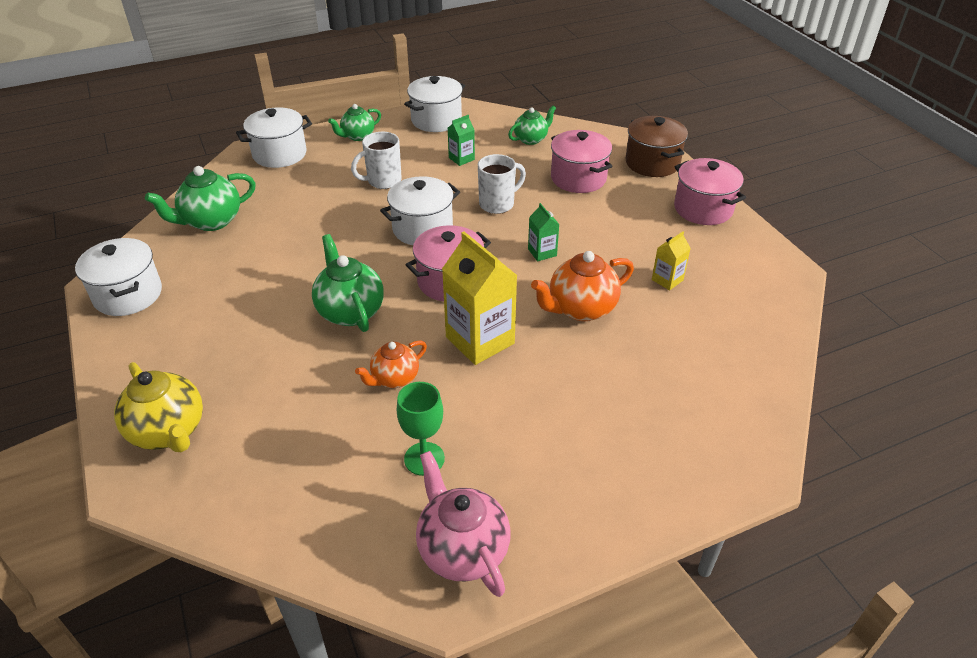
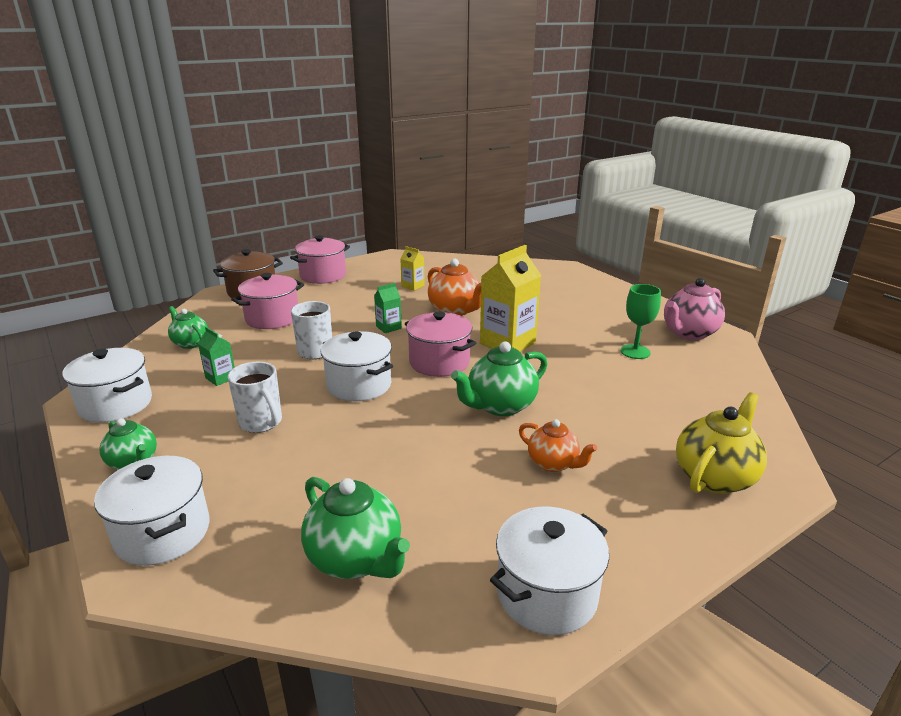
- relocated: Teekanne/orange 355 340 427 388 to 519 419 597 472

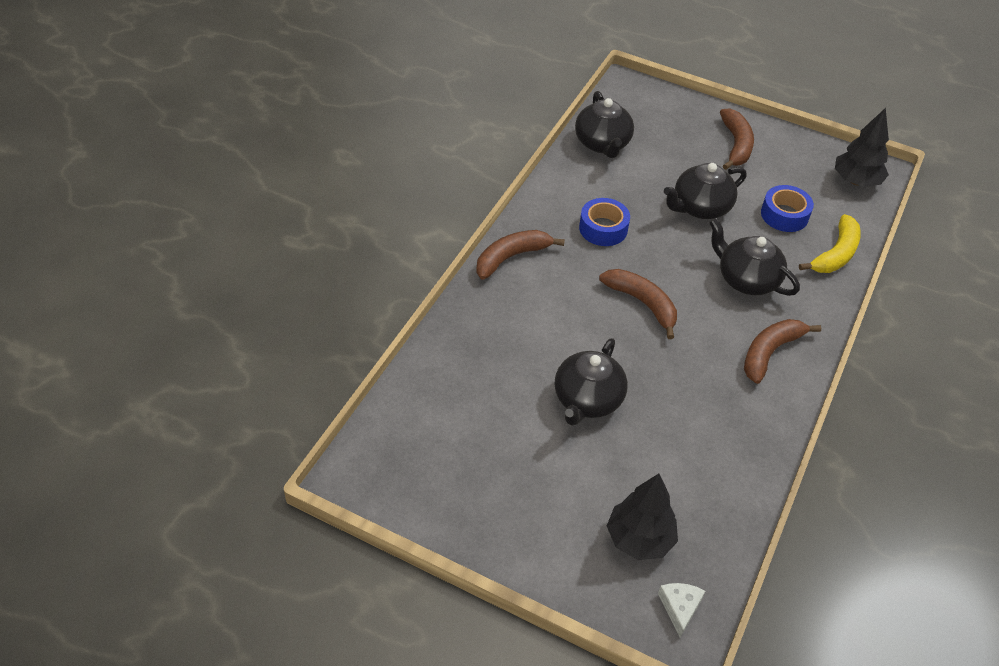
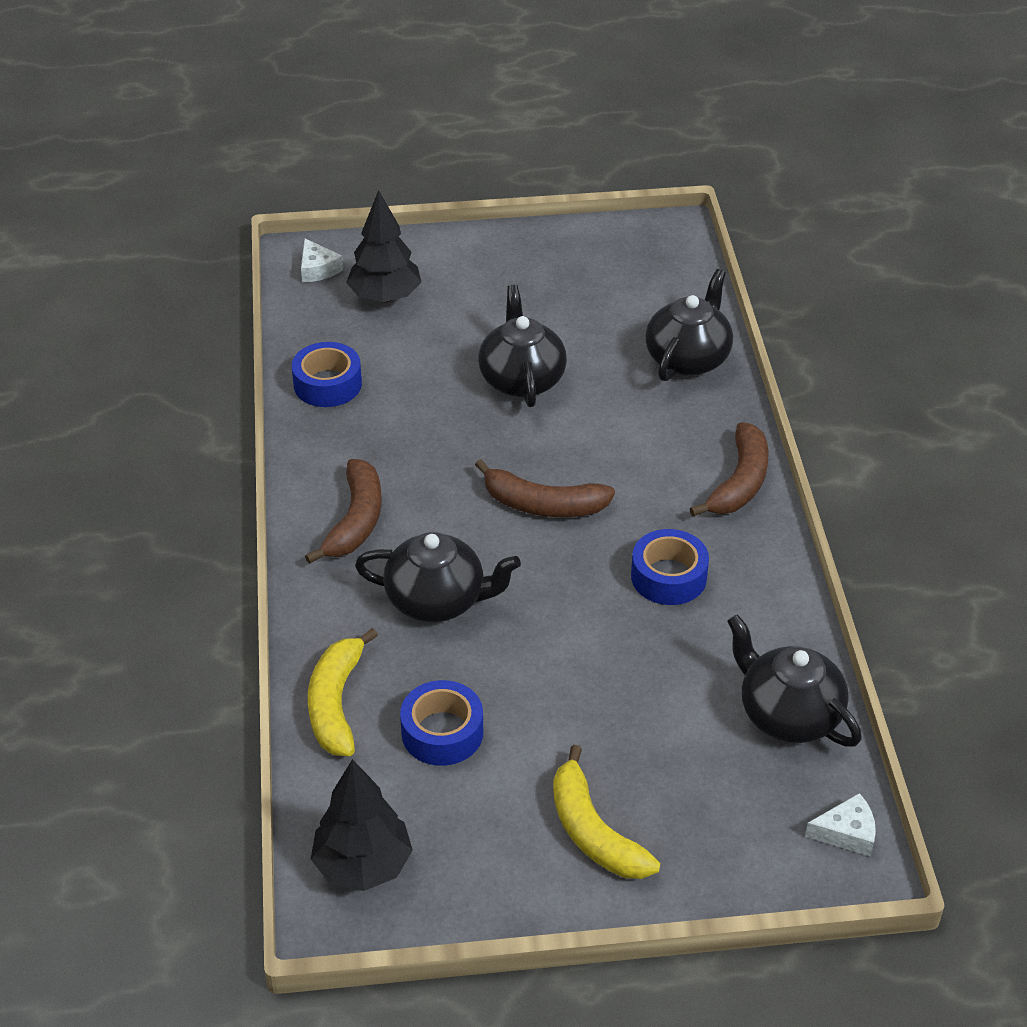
- relocated: Teekanne/schwarz 664 163 746 219 to 645 269 733 381
- colour: Banane/braun 720 108 754 170 to Banane/gelb 553 745 660 879
- appeared: Klebeband/blau 292 342 362 407
- appeared: Käse/weiß 805 793 876 857

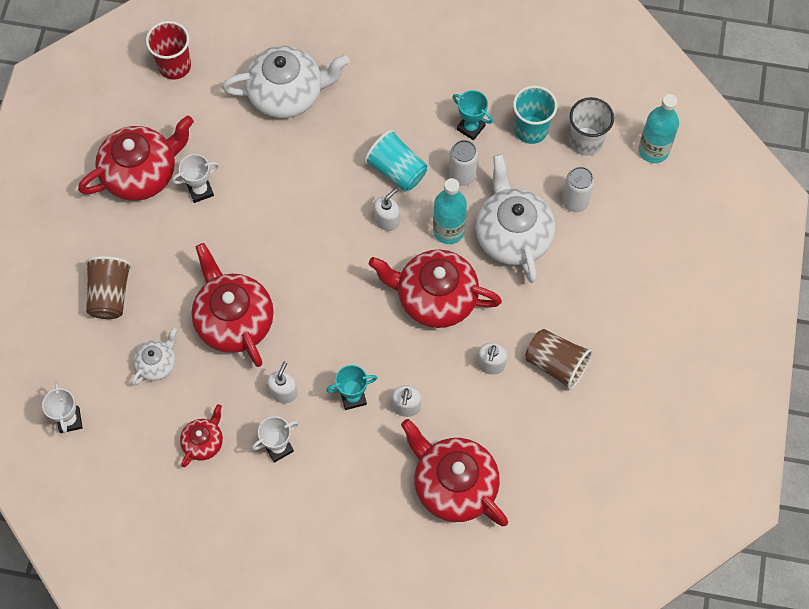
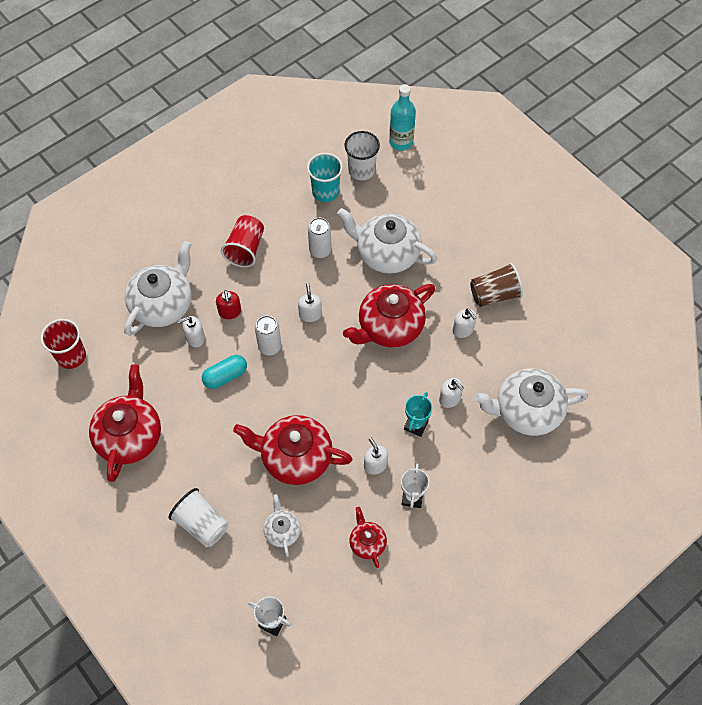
- colour: Becher/braun 86 256 132 319 to Becher/weiß 168 488 228 547
- missing: Pokal/weiß 172 154 219 203
- missing: Becher/türkis 364 129 427 191
- colour: Teekanne/rot 401 419 508 526 to Teekanne/weiß 474 369 588 436
- missing: Flasche/türkis 433 178 467 244
- missing: Pokal/türkis 452 90 493 140
- relocated: Dose/weiß 562 167 594 212 to 255 316 281 355
- appeared: Seifenspender/weiß 177 316 205 347
- appeared: Kapsel/türkis 202 355 247 389
- appeared: Seifenspender/rot 216 290 241 319
- appeared: Becher/rot 221 215 264 267

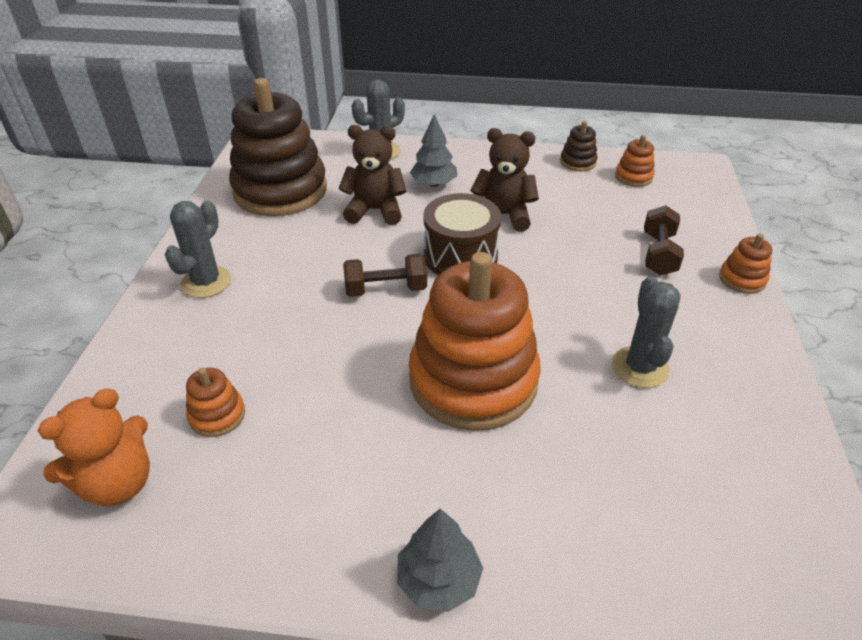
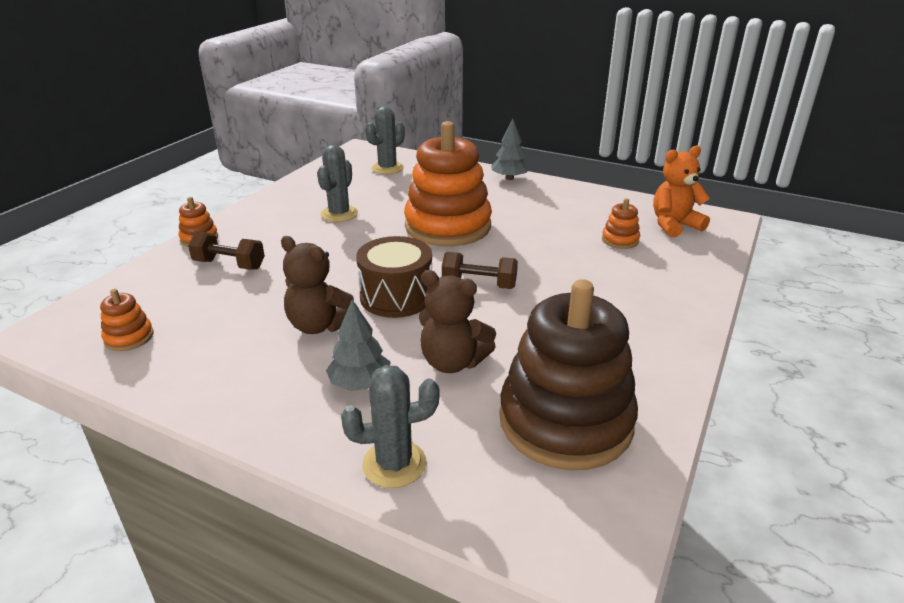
- relocated: Kaktus/grau 165 201 231 298 to 365 107 405 175
- missing: Stapelspielzeug/braun 560 121 597 171
- spun: Hantel/braun 644 205 684 276 = 188 232 265 270 75 degrees clockwise

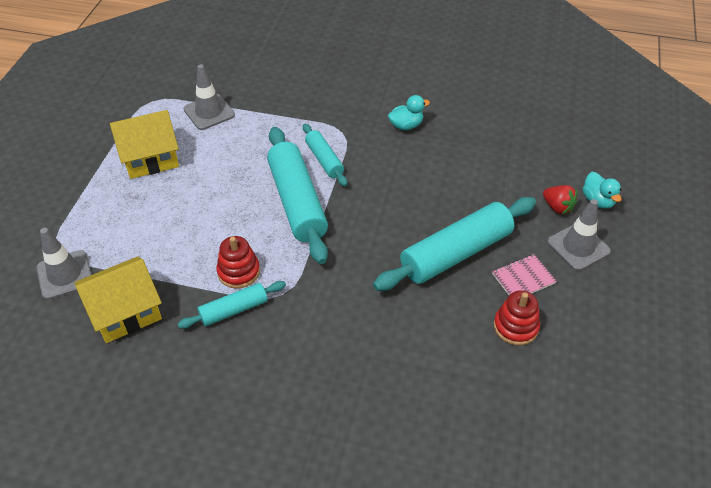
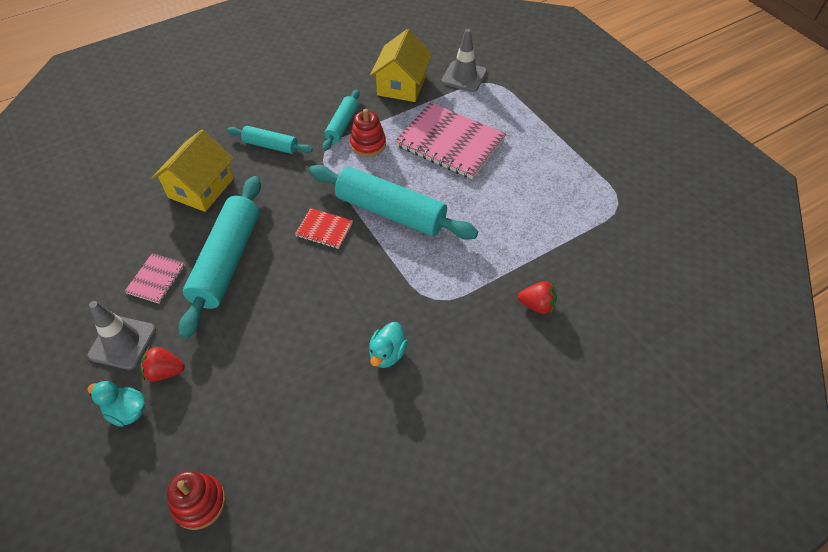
- relocated: Haus/gelb 110 110 179 179 to 152 129 234 212
- missing: Leitkegel/grau 184 64 235 130
- relocated: Nudelholz/türkis 303 124 347 186 to 227 126 313 154
- relocated: Stapelspielzeug/rot 494 290 540 345 to 167 471 226 530
- appeared: Notizbuch/rot 295 208 353 249
- appeared: Notizbuch/rosa 395 102 506 179
- appeared: Erdbeere/rot 518 281 557 314

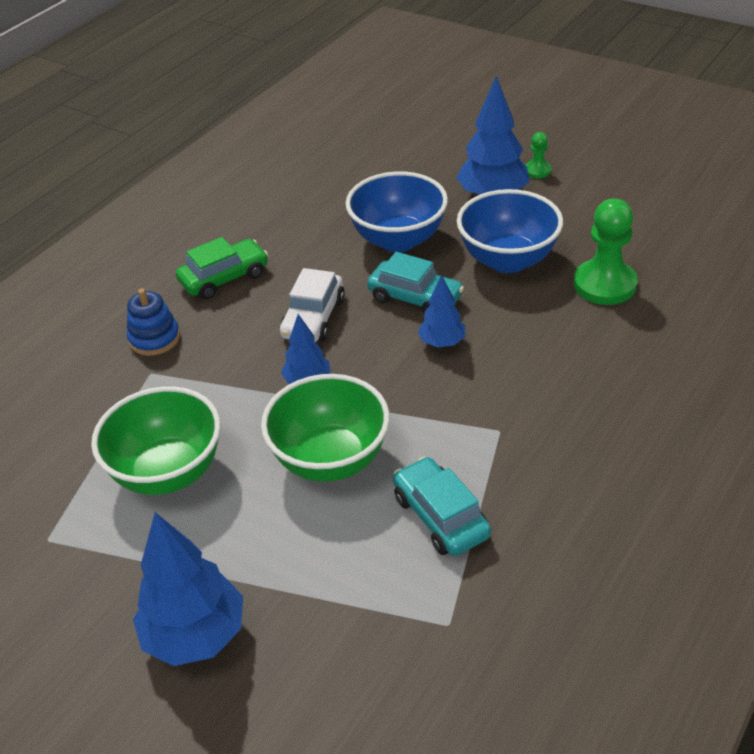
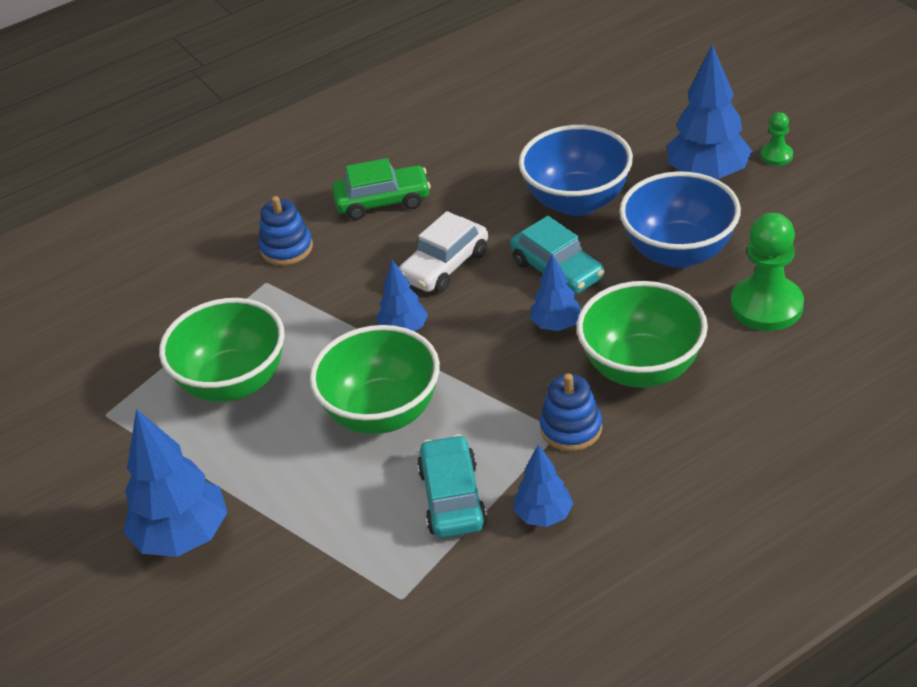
- appeared: Baum/blau 514 445 573 527
- appeared: Stapelspielzeug/blau 540 373 602 451
- appeared: Schüssel/grün 577 281 708 388

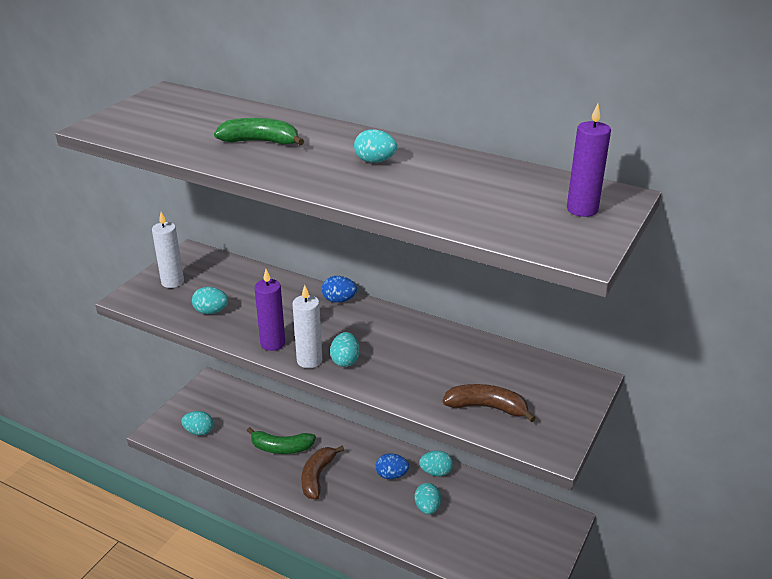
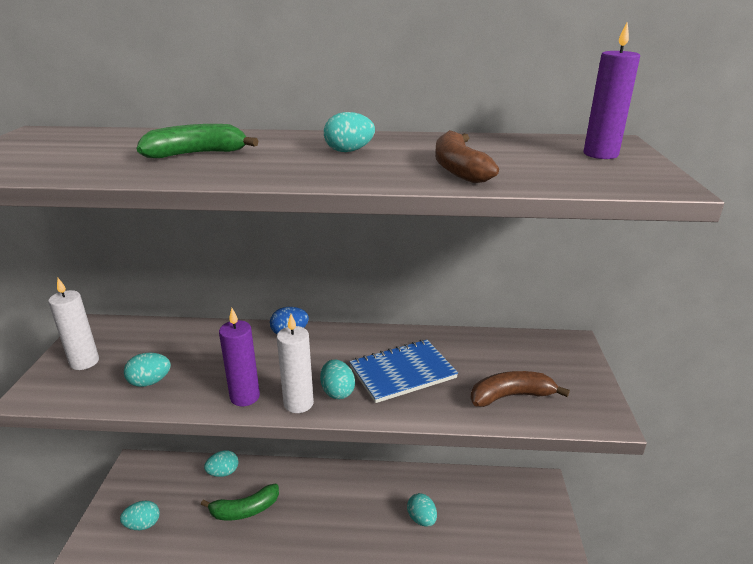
- relocated: Banane/braun 301 445 344 500 to 435 130 499 183
- missing: Ei/blau 375 454 409 479
- relocated: Ei/türkis 419 451 453 476 to 204 450 238 477
- appeared: Notizbuch/blau 349 340 458 403

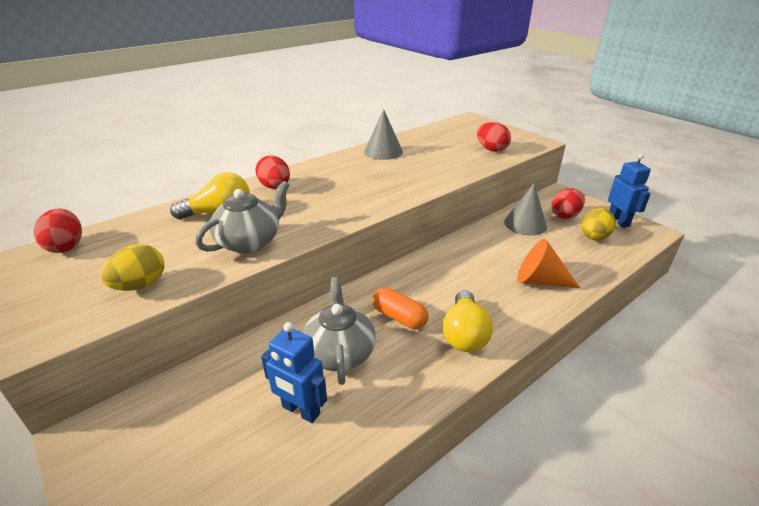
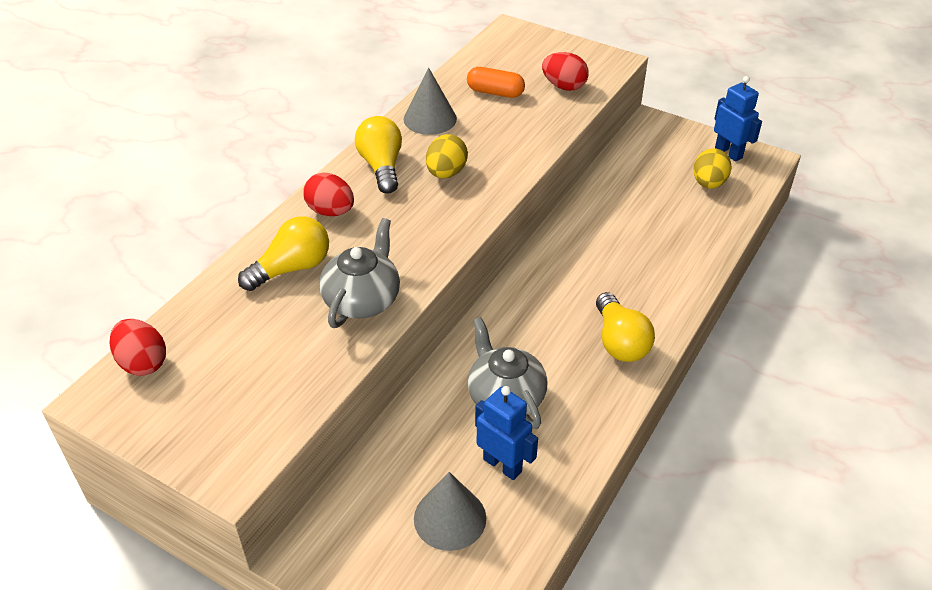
- relocated: Ei/gelb 100 244 164 291 to 426 134 468 178
- spun: Roboter/blau 261 322 327 423 = 475 386 538 480 150 degrees counterclockwise
- relocated: Kapsel/orange 372 287 429 329 to 467 67 525 98
- relocated: Kegel/grau 504 183 547 236 to 414 472 486 551
- missing: Kegel/orange 517 239 580 288
- missing: Ei/rot 552 188 585 219
- appeared: Glühbirne/gelb 355 116 402 194

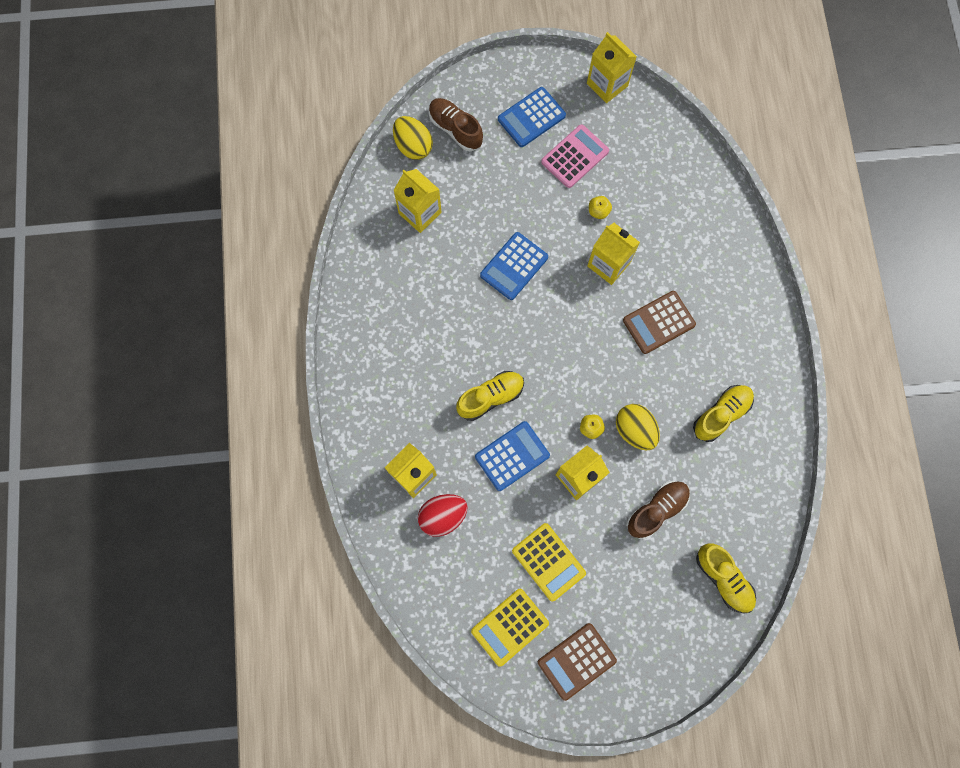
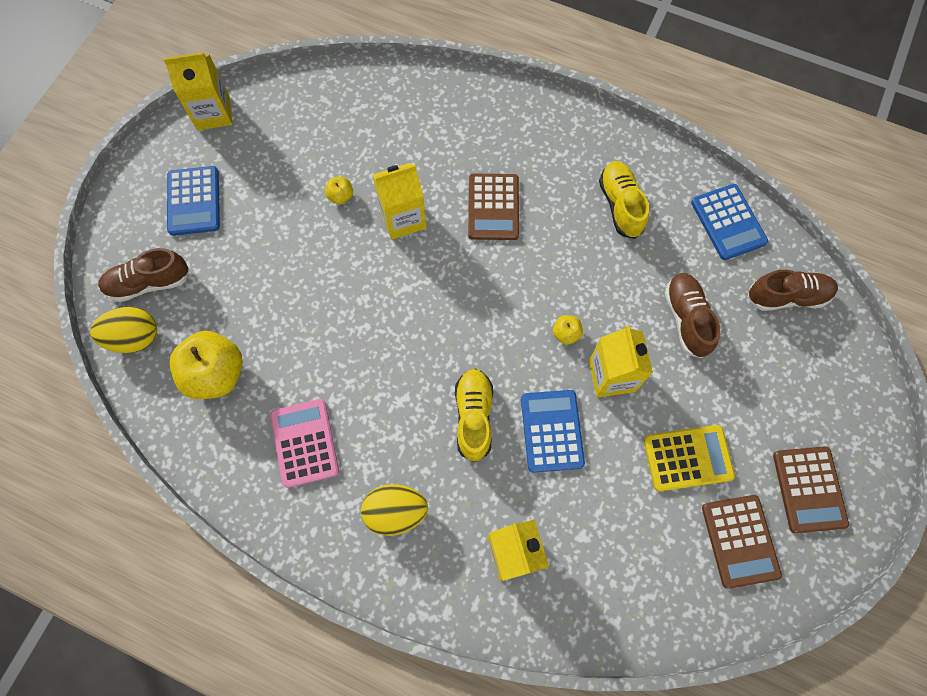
- exchanged: Getränkekarton/gelb 393 169 442 233 to Apfel/gelb 169 331 243 399
- missing: Ei/rot 418 494 468 537
- colour: Taschenrechner/gelb 471 589 549 667 to Taschenrechner/braun 702 495 782 589
- relocated: Taschenrechner/blau 480 232 548 300 to 691 184 768 260
- relocated: Taschenrechner/rosa 541 124 609 188 to 270 399 339 488
- relocated: Ei/gelb 616 404 660 450 to 361 484 428 536
- colour: Schuh/gelb 696 543 756 614 to Schuh/braun 747 270 838 311

